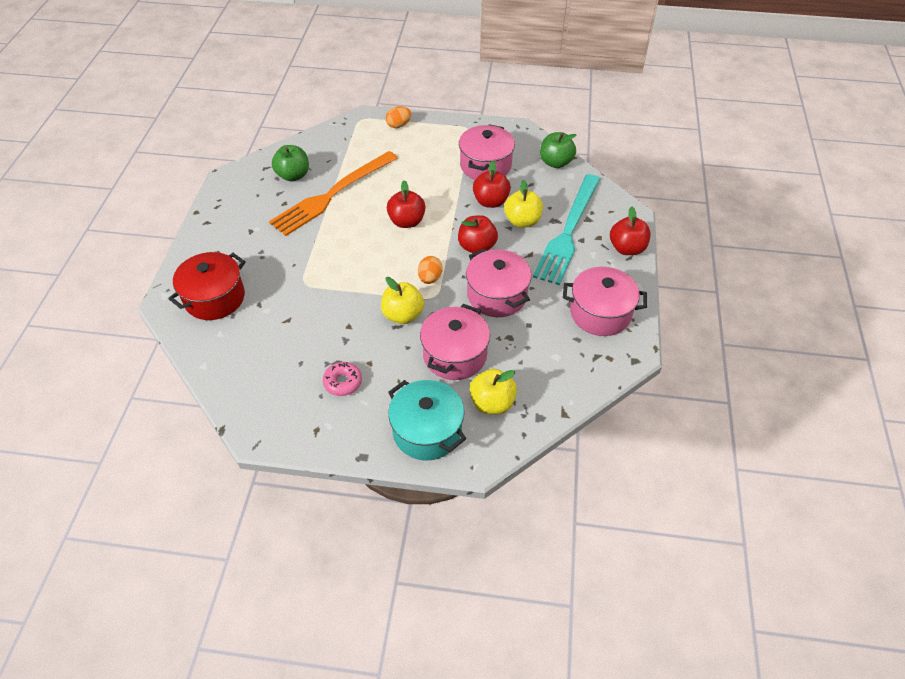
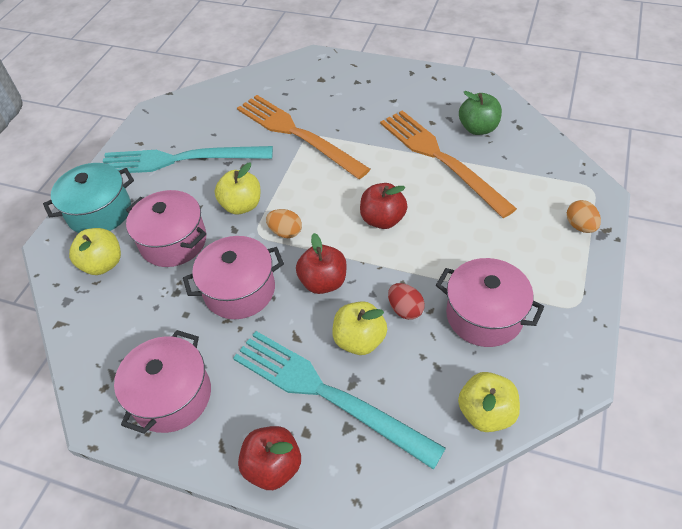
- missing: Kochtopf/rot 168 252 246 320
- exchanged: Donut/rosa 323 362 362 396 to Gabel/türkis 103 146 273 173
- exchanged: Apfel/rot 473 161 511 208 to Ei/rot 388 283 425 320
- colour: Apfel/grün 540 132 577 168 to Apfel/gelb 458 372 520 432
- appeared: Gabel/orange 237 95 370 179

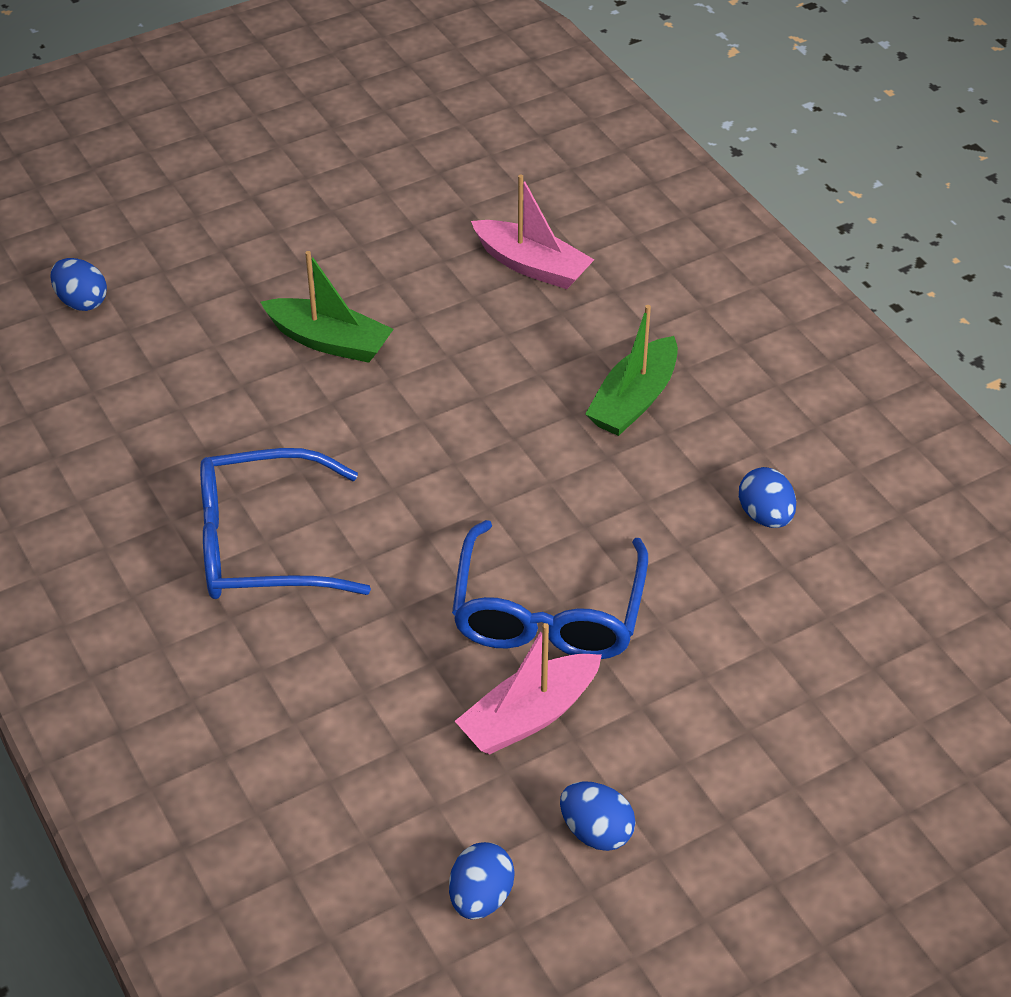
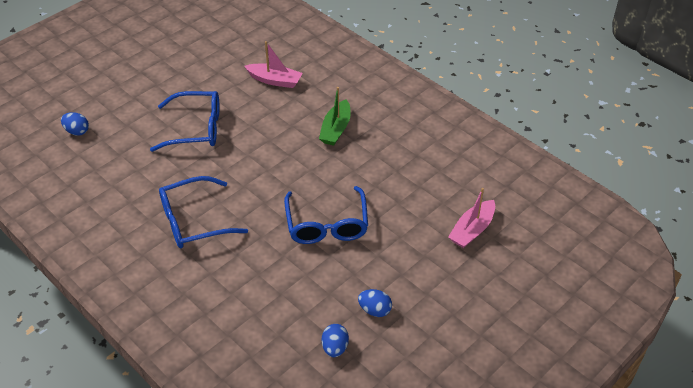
- exchanged: Boot/grün 261 251 394 363 to Brille/blau 150 91 220 152
- relocated: Boot/rosa 455 623 602 754 to 448 188 495 248
- missing: Ei/blau 739 467 796 528

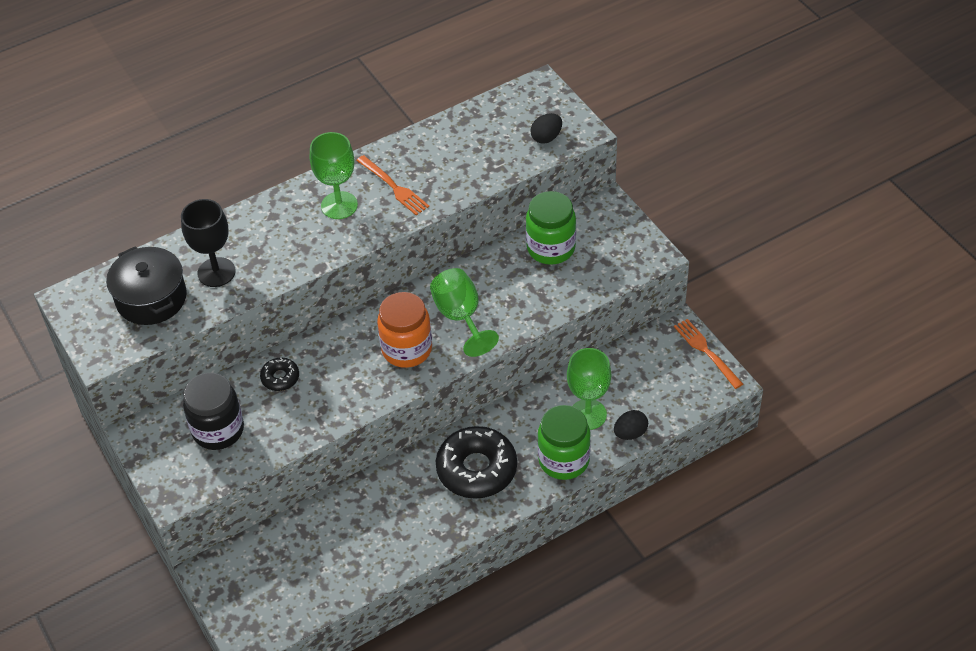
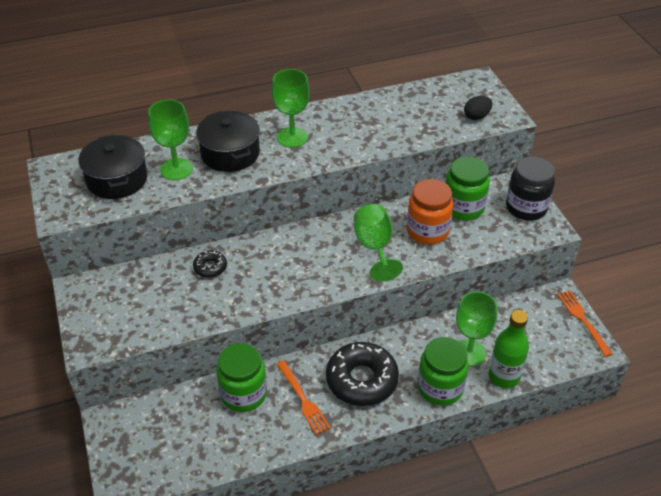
- colour: Kelch/schwarz 181 199 236 287 to Kelch/grün 148 99 193 180
- relocated: Einmachglas/schwarz 183 373 244 450 to 506 157 555 221
- relocated: Gabel/orange 356 155 429 215 to 276 361 331 435
- relocated: Einmachglas/orange 377 292 432 368 to 407 179 453 245
- exchanged: Ei/schwarz 614 410 648 440 to Flasche/grün 489 310 529 388
- appeared: Kochtopf/schwarz 196 111 260 172
- appeared: Einmachglas/grün 216 343 267 412

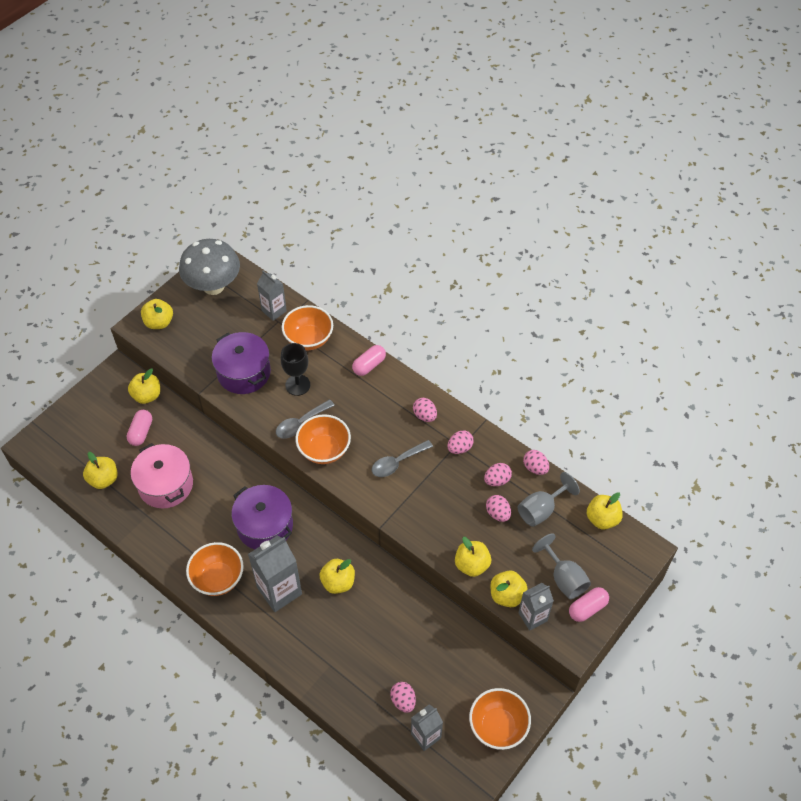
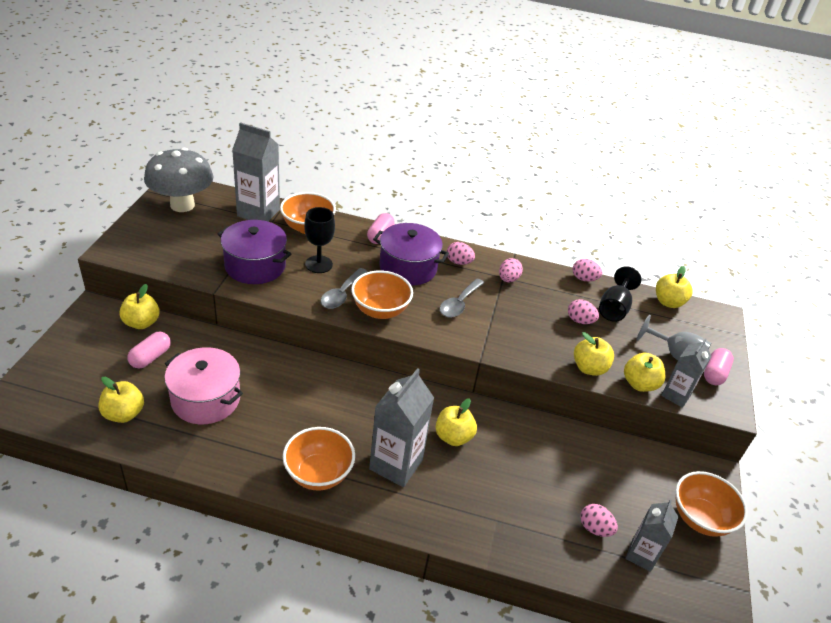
- spun: Kapsel/rosa 127 410 152 446 = 127 332 171 369 45 degrees clockwise
- missing: Apfel/gelb 141 299 173 329
- relocated: Kochtopf/lila 232 485 293 549 to 373 223 449 286
- size: Getränkekarton/grau 257 270 287 321 = 232 122 280 221 x1.62
- missing: Ei/rosa 484 463 512 486
- colour: Kelch/grau 518 472 580 527 to Kelch/schwarz 599 266 641 322

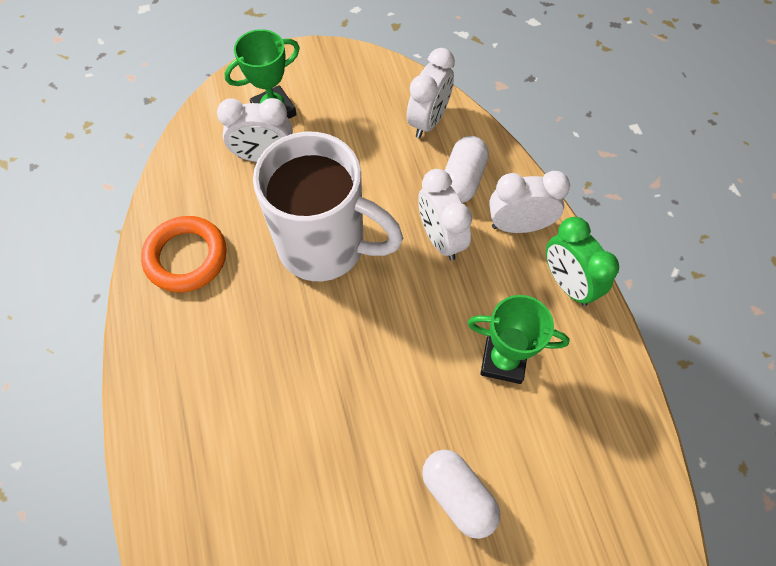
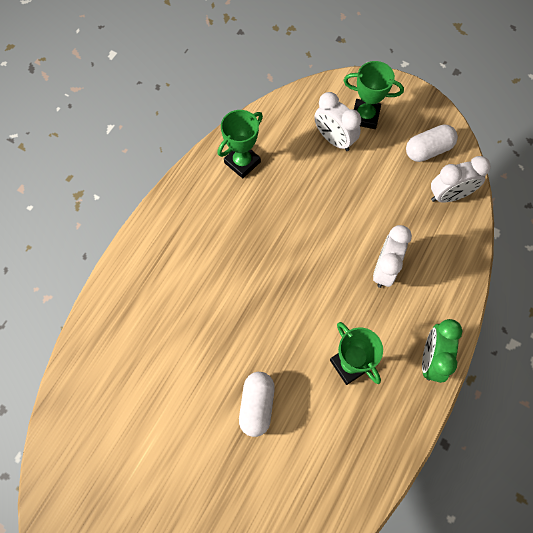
- exchanged: Ring/orange 141 216 227 292 to Pokal/grün 217 110 263 178
- missing: Tasse/weiß 253 132 403 281
- relocated: Kapsel/weiß 445 136 489 203 to 406 124 458 162
- missing: Wecker/weiß 489 171 570 233

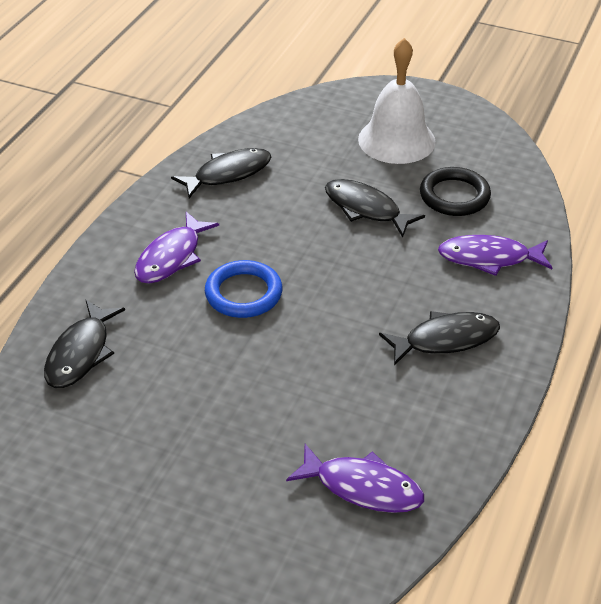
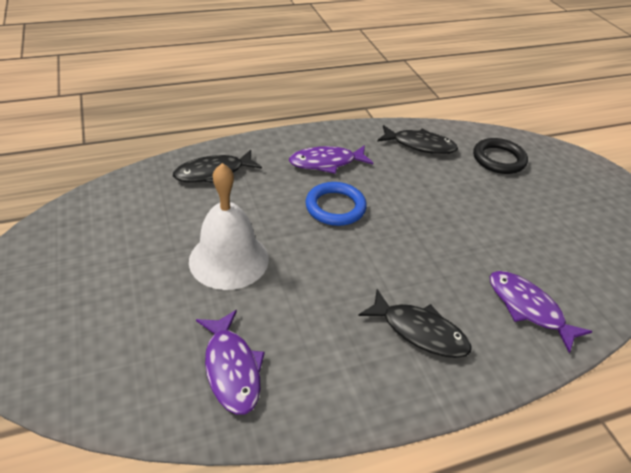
- missing: Fisch/schwarz 325 179 425 237
- relocated: Glocke/weiß 358 38 436 164 to 189 163 269 290
- relocated: Ring/schwarz 420 167 491 216 to 473 138 528 174

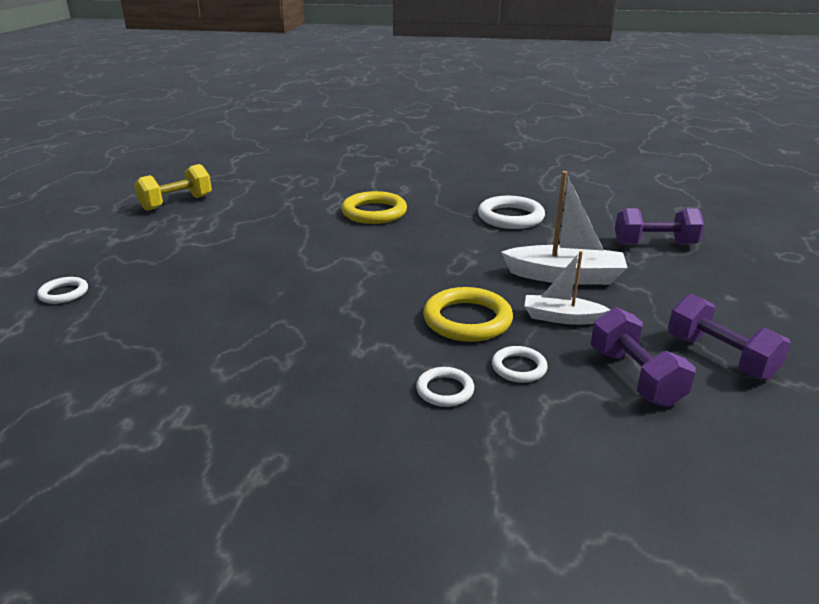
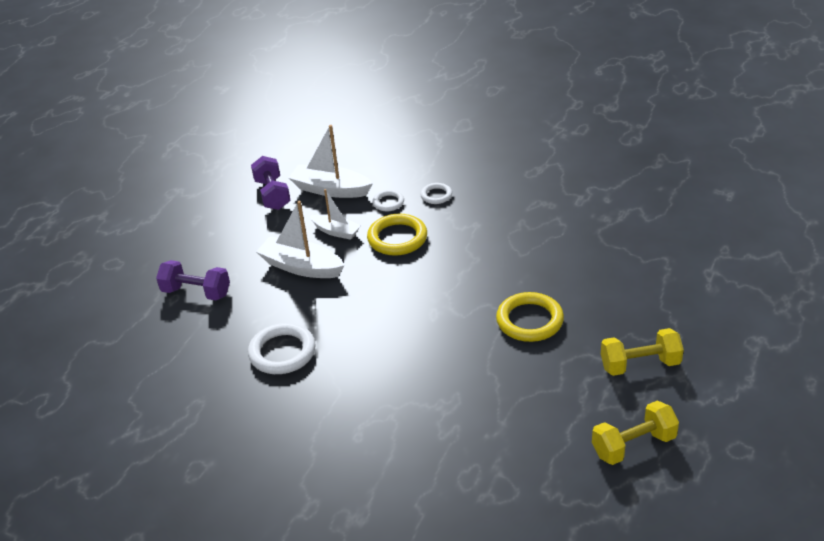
- missing: Ring/weiß 37 277 88 304
- relocated: Ring/gelb 341 191 407 224 to 496 292 564 342
- exchanged: Hantel/lila 591 307 696 407 to Boot/weiß 289 125 373 198
- appeared: Hantel/gelb 601 328 684 376

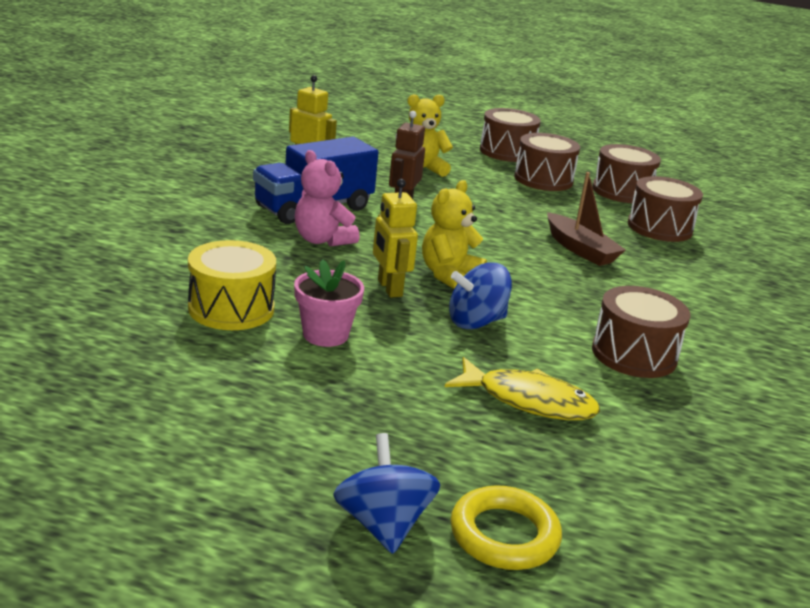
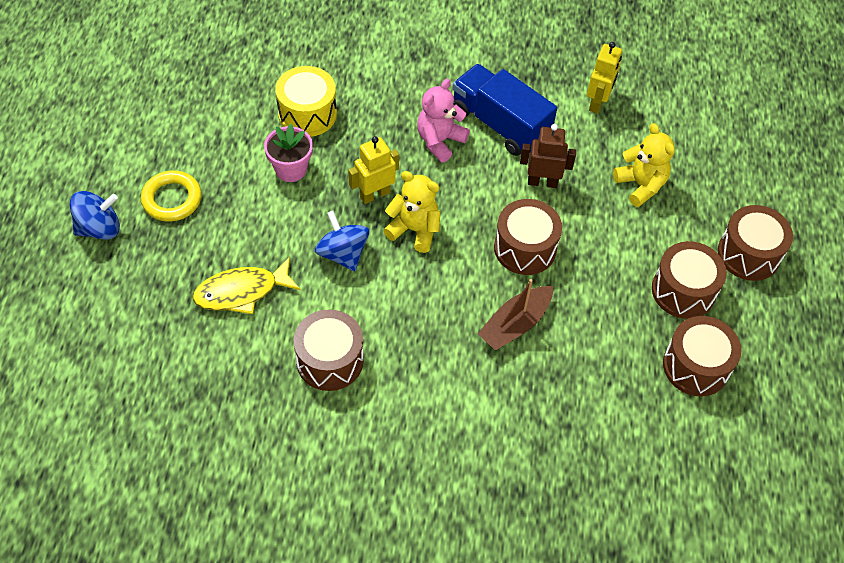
- spun: Fisch/gelb 445 357 600 420 = 193 257 300 314 60 degrees clockwise
- relocated: Ring/gelb 450 485 562 570 to 141 170 202 221
- relocated: Trommel/braun 628 176 703 242 to 494 199 562 275

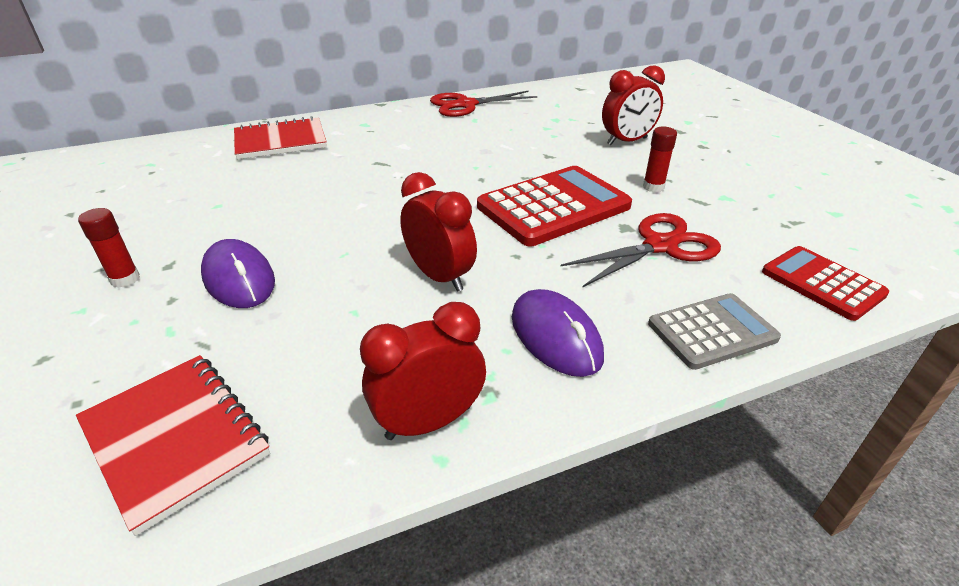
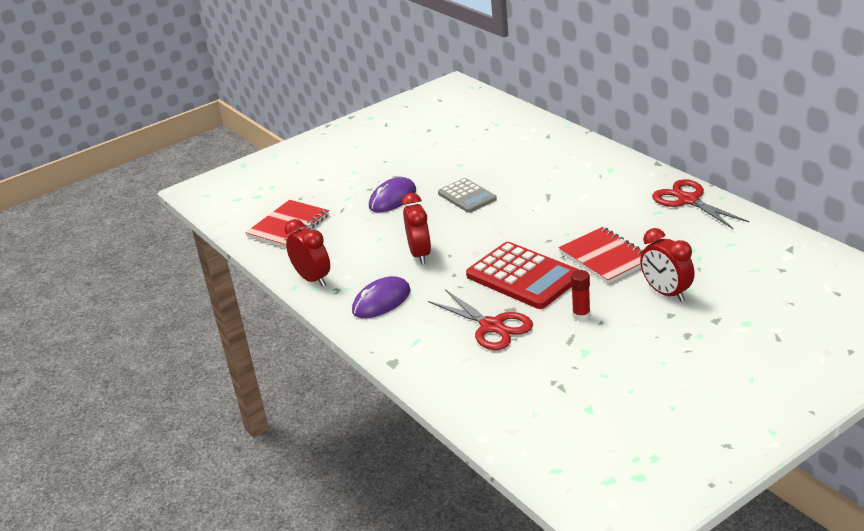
- missing: Klebestift/rot 78 208 140 288
- relocated: Notizbuch/rot 234 116 327 159 to 559 227 643 284
- spun: Wecker/rot 400 172 477 292 = 402 193 431 264 45 degrees counterclockwise
- relocated: Taschenrechner/grau 648 293 781 370 to 438 178 497 213
- missing: Taschenrechner/rot 762 246 889 321

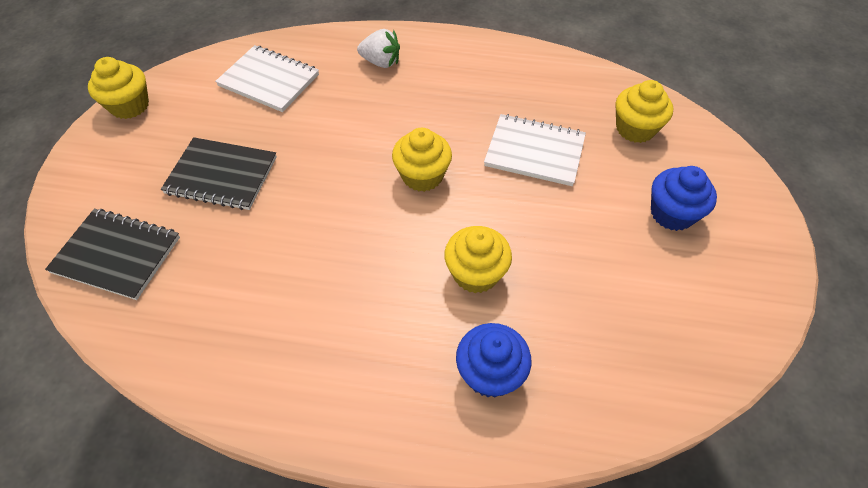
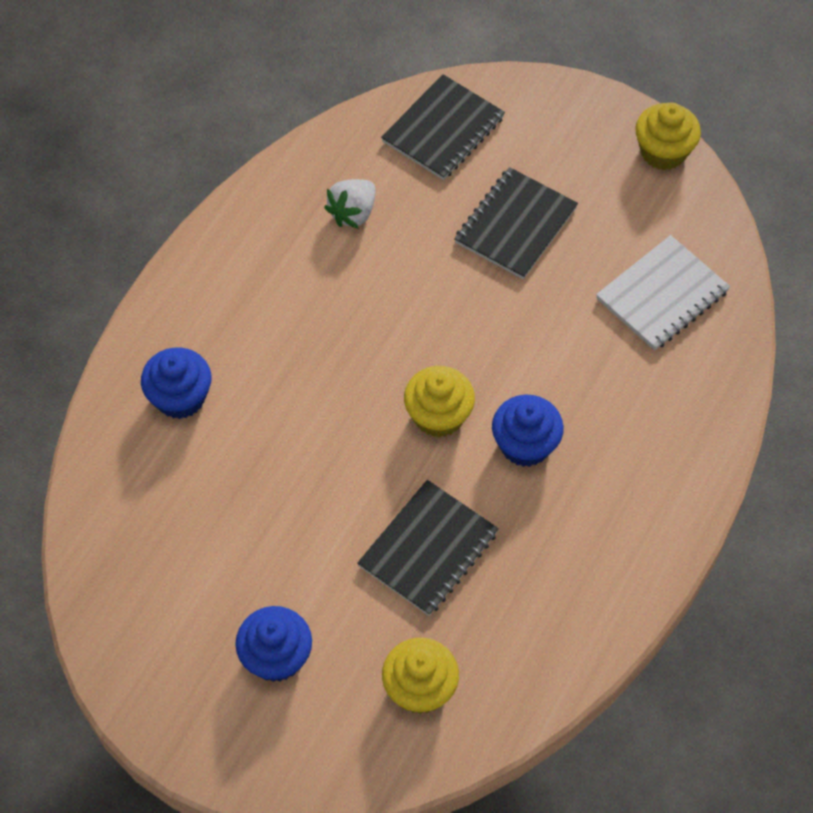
- relocated: Erdbeere/weiß 357 29 400 68 to 324 179 375 229
- missing: Muffin/gelb 444 226 512 293
- colour: Notizbuch/weiß 484 114 586 186 to Notizbuch/schwarz 357 480 499 616
- appeared: Muffin/blau 492 395 564 467

